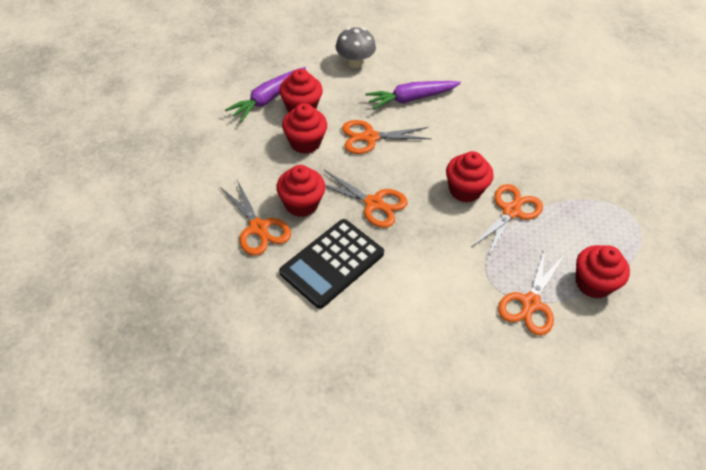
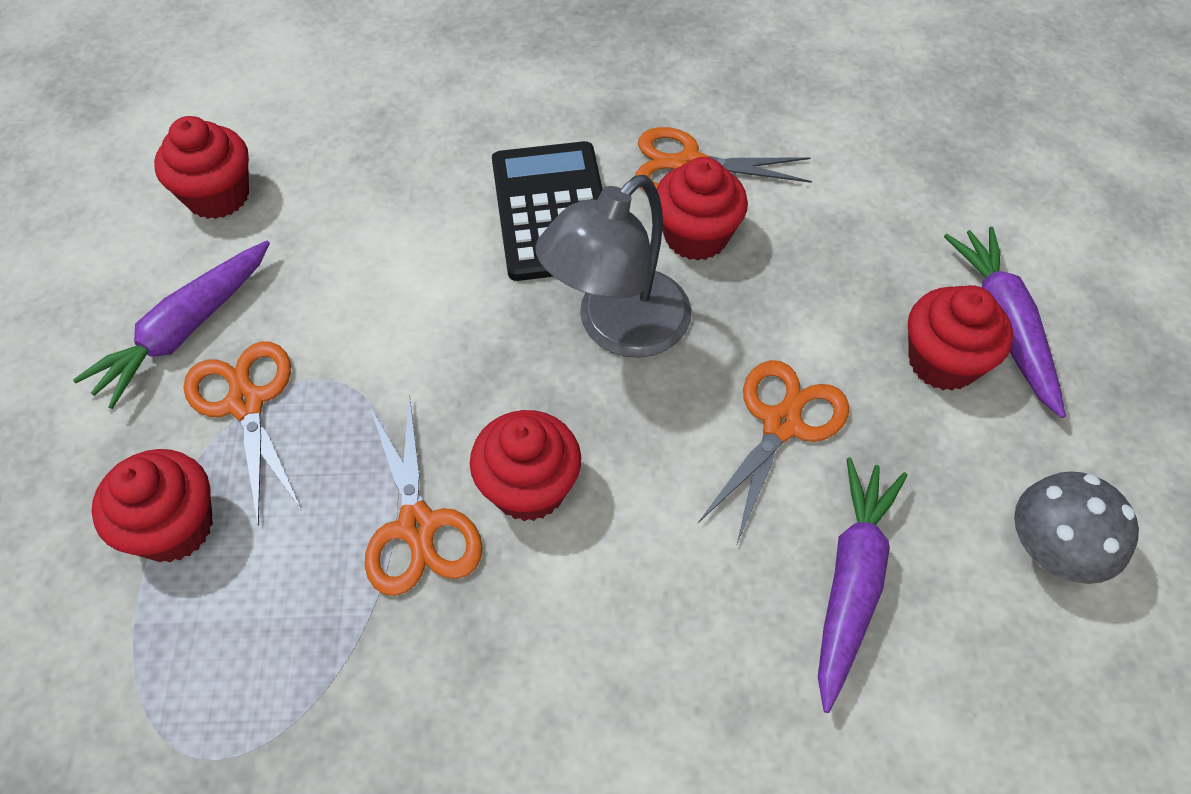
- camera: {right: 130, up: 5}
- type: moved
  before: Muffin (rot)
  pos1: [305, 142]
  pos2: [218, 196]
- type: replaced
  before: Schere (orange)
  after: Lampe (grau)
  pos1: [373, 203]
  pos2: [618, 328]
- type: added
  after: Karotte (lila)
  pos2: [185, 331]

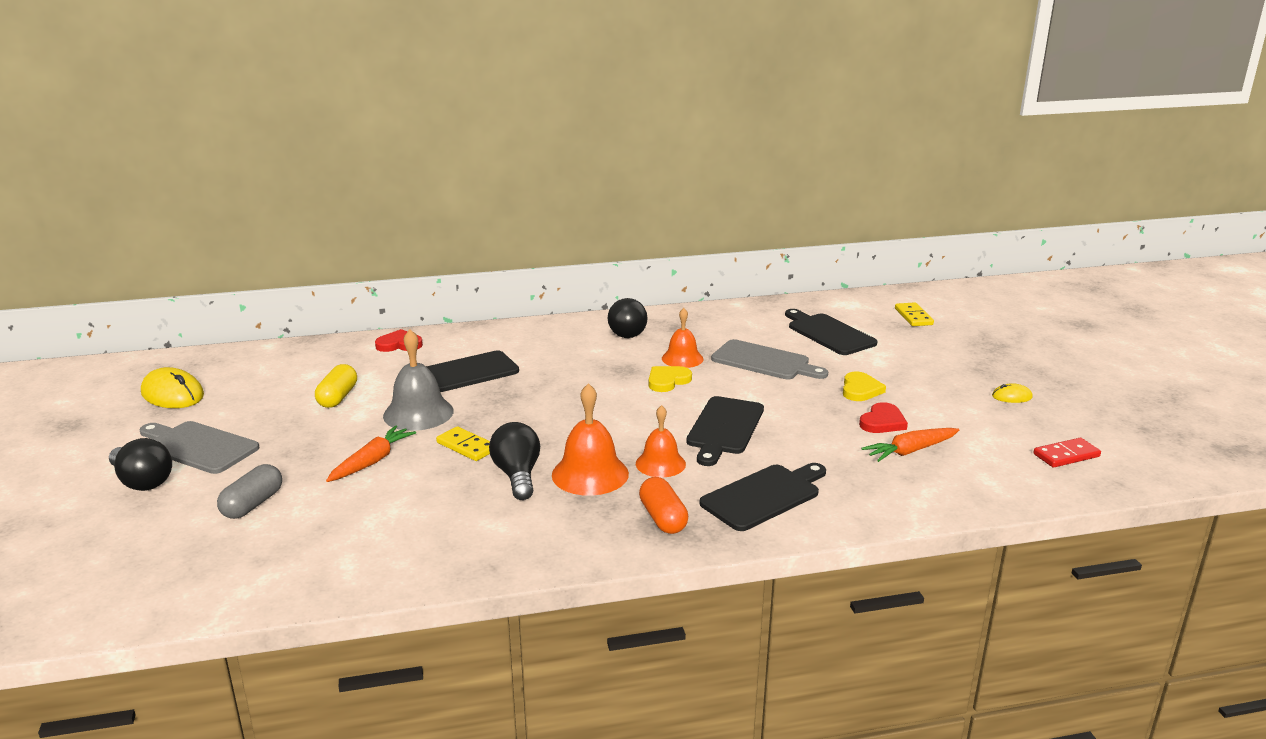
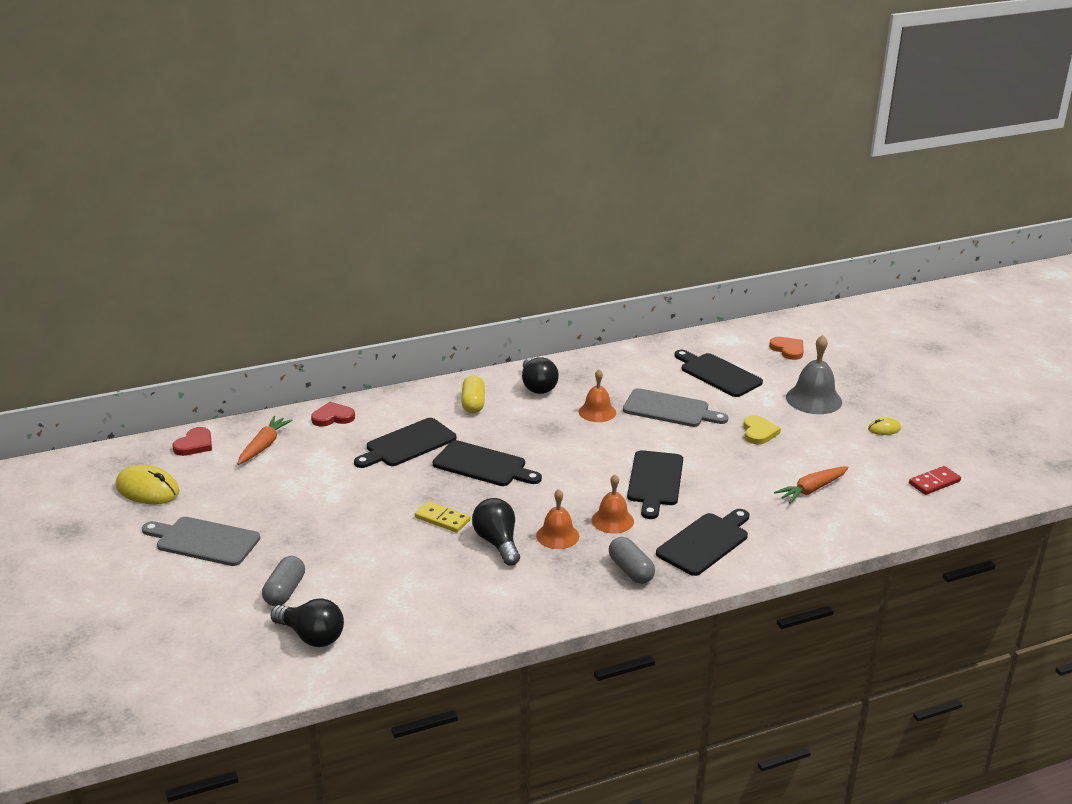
- camera: {right: -10, up: 5}
- type: moved
  before: Glühbirne (schwarz)
  pos1: [142, 481]
  pos2: [311, 636]
- type: moved
  before: Kapsel (gelb)
  pos1: [338, 397]
  pos2: [473, 404]
- type: moved
  before: Karotte (orange)
  pos1: [372, 461]
  pos2: [263, 446]
- type: moved
  before: Glocke (grau)
  pos1: [418, 413]
  pos2: [813, 399]
- type: resized
  before: Glocke (orange)
  pos1: [590, 474]
  pos2: [557, 535]
  scale: 0.66
- type: recoloured
  before: Kapsel (orange)
  after: Kapsel (grau)
  pos1: [663, 518]
  pos2: [630, 570]
- type: removed
  before: Herz (gelb)
  pos1: [667, 381]
- type: moved
  before: Herz (rot)
  pos1: [882, 422]
  pos2: [194, 444]
- type: replaced
  before: Dominostein (gelb)
  after: Herz (orange)
  pos1: [913, 317]
  pos2: [788, 350]
- type: added
  after: Schneidebrett (schwarz)
  pos2: [483, 465]

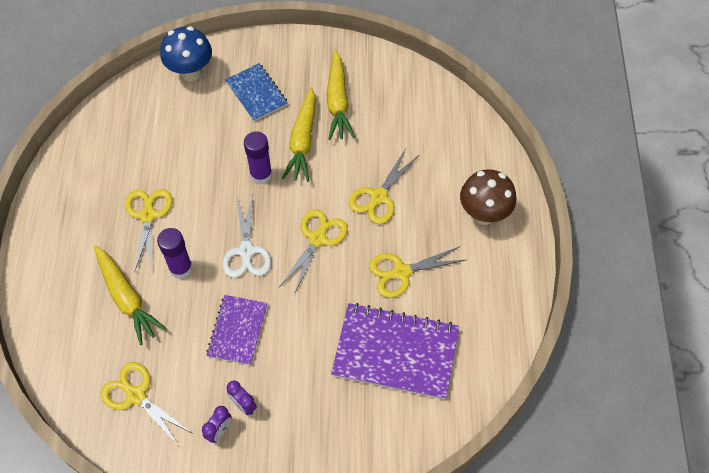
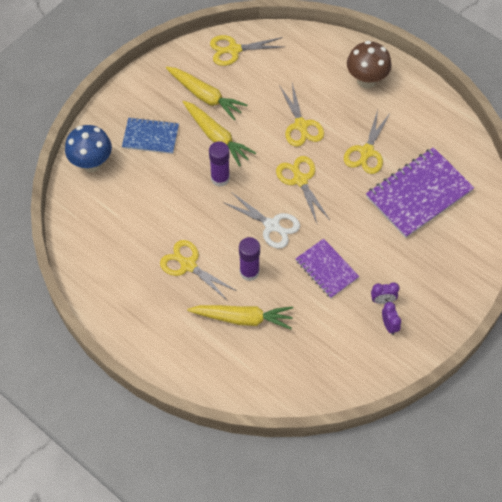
- camera: {right: -50, up: 0}
- type: moved
  before: Schere (gelb)
  pos1: [136, 395]
  pos2: [234, 50]

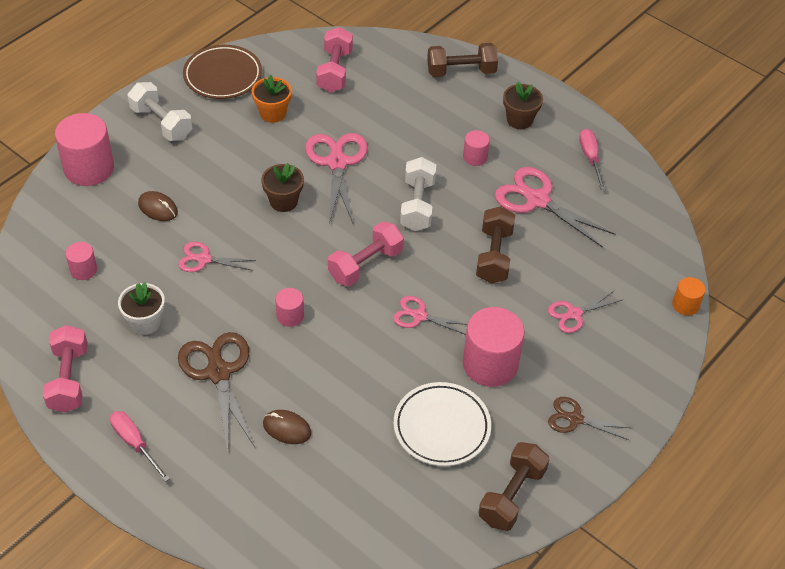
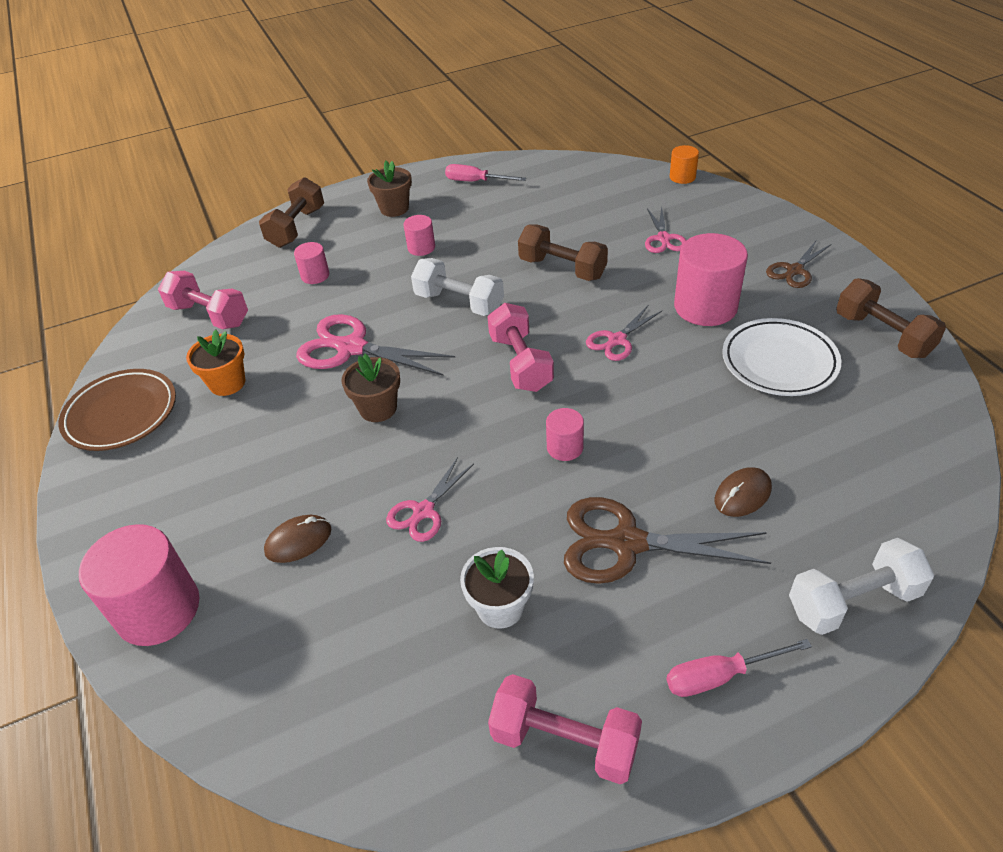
- camera: {right: -60, up: -5}
- type: moved
  before: Vollzylinder (rosa)
  pos1: [83, 270]
  pos2: [315, 275]
- type: moved
  before: Hantel (weiß)
  pos1: [161, 123]
  pos2: [852, 601]
- type: removed
  before: Schere (rosa)
  pos1: [537, 200]

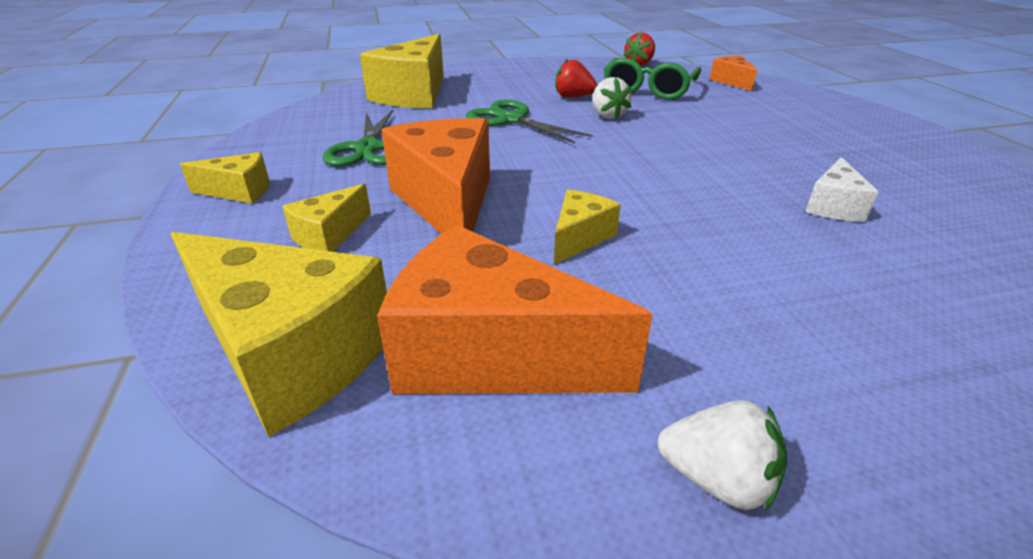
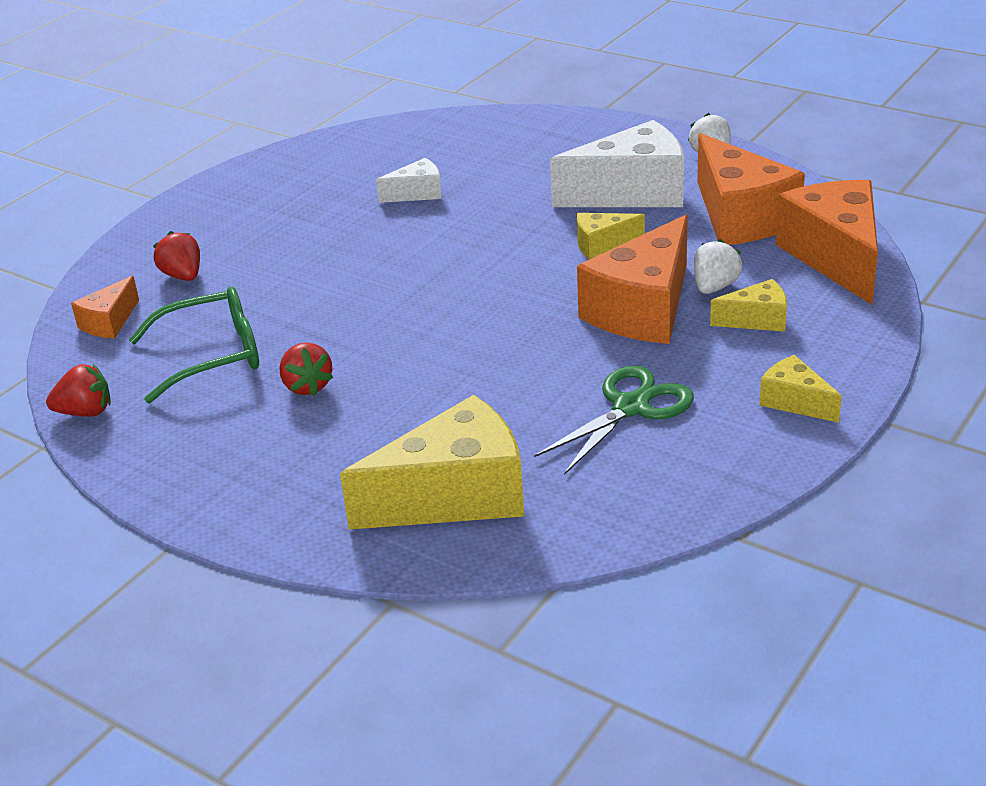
- camera: {right: -130, up: 0}
- type: recoloured
  before: Käse (gelb)
  after: Käse (orange)
  pos1: [291, 354]
  pos2: [835, 257]
- type: removed
  before: Schere (grün)
  pos1: [511, 120]
- type: moved
  before: Erdbeere (weiß)
  pos1: [607, 115]
  pos2: [714, 287]
- type: added
  after: Erdbeere (rot)
  pos2: [183, 276]
- type: added
  after: Käse (weiß)
  pos2: [632, 193]

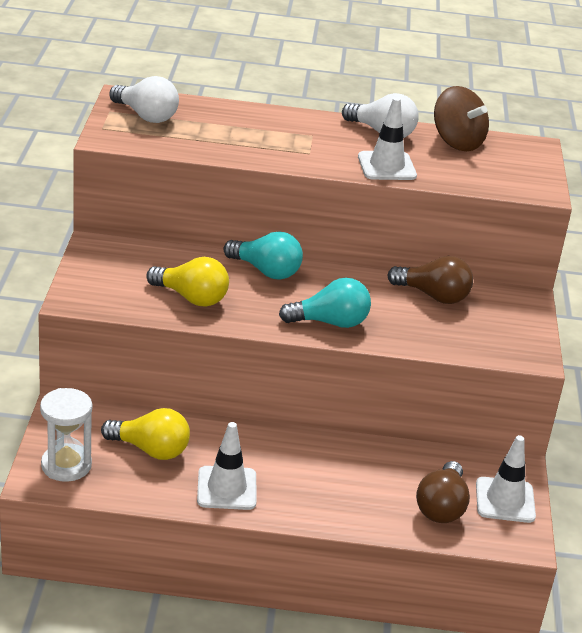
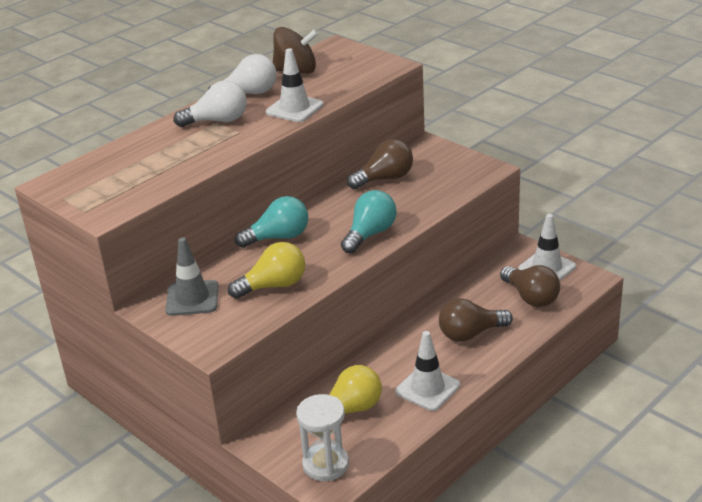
- camera: {right: -45, up: 0}
- type: moved
  before: Glühbirne (weiß)
  pos1: [146, 116]
  pos2: [217, 121]
- type: added
  after: Leitkegel (grau)
  pos2: [192, 298]
- type: added
  after: Glühbirne (braun)
  pos2: [470, 334]

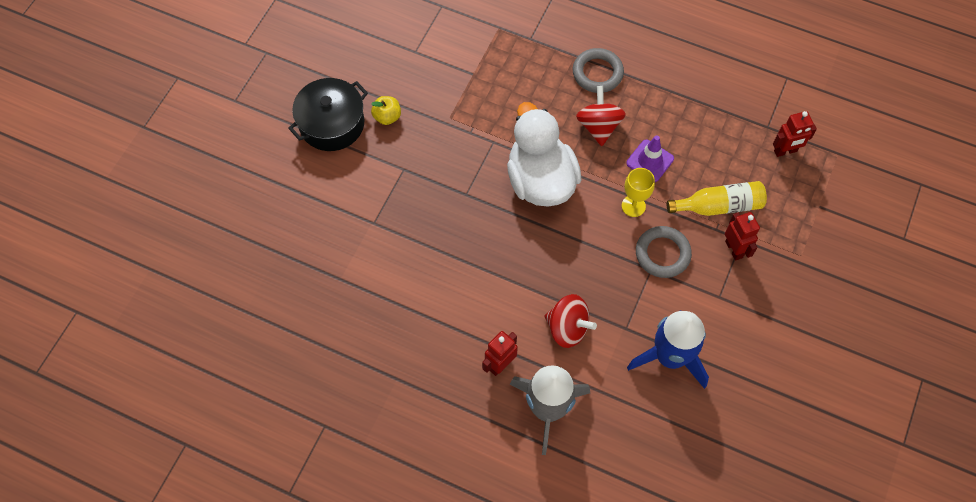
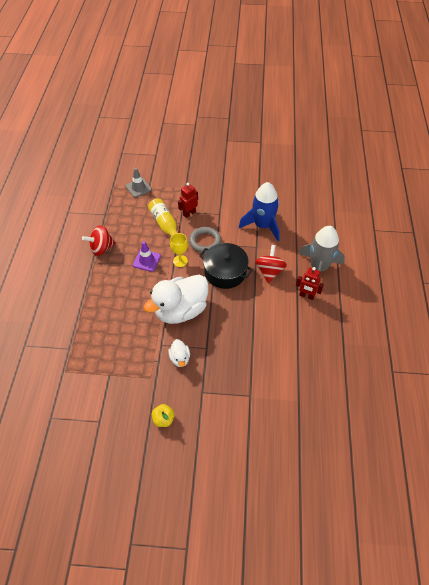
- camera: {right: -110, up: -10}
- type: moved
  before: Kochtopf (schwarz)
  pos1: [332, 124]
  pos2: [225, 272]
- type: removed
  before: Ring (grau)
  pos1: [597, 73]
- type: moved
  before: Kreisel (rot)
  pos1: [598, 126]
  pos2: [101, 248]
- type: removed
  before: Roboter (rot)
  pos1: [785, 151]
- type: added
  after: Leitkegel (grau)
  pos2: [138, 188]
- type: added
  after: Ente (weiß)
  pos2: [180, 358]

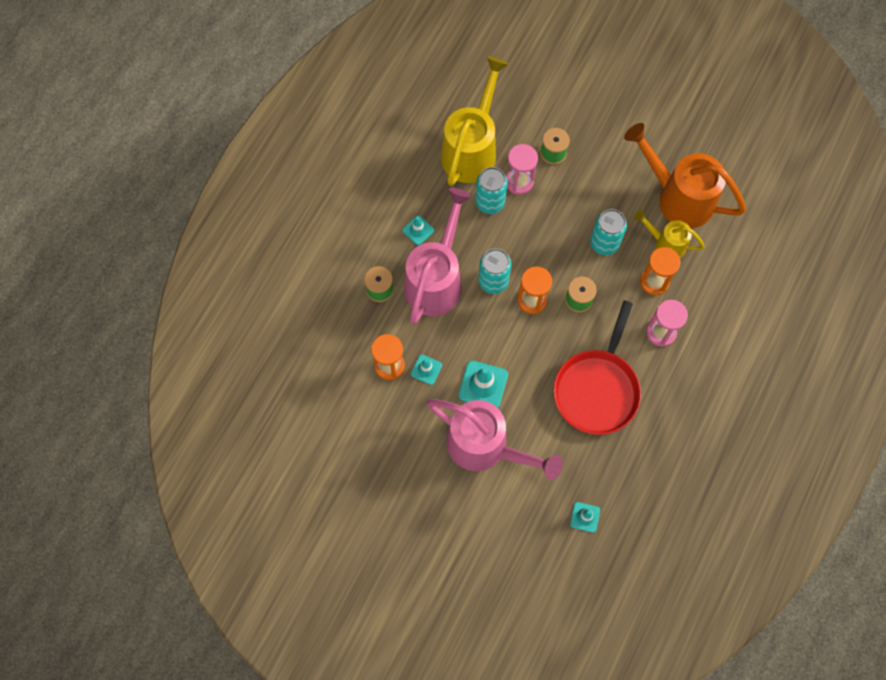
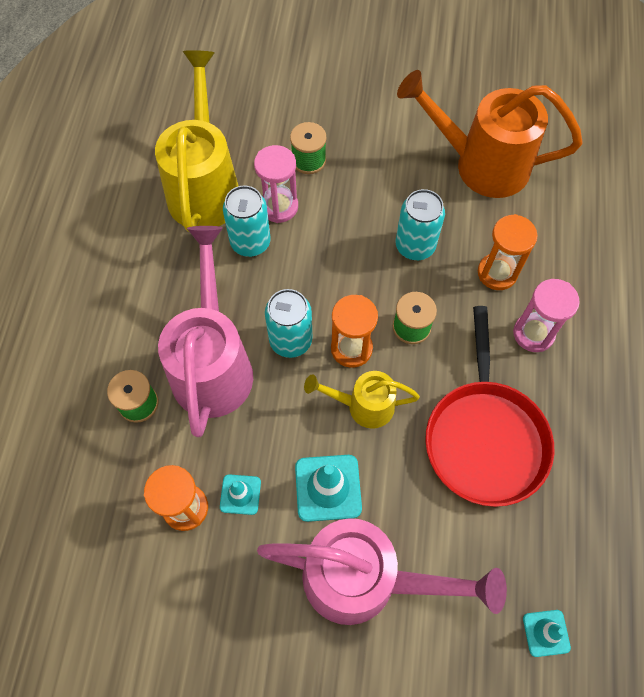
- camera: {right: -20, up: -5}
- type: removed
  before: Leitkegel (türkis)
  pos1: [418, 230]
- type: moved
  before: Gießkanne (gelb)
  pos1: [666, 243]
  pos2: [363, 406]

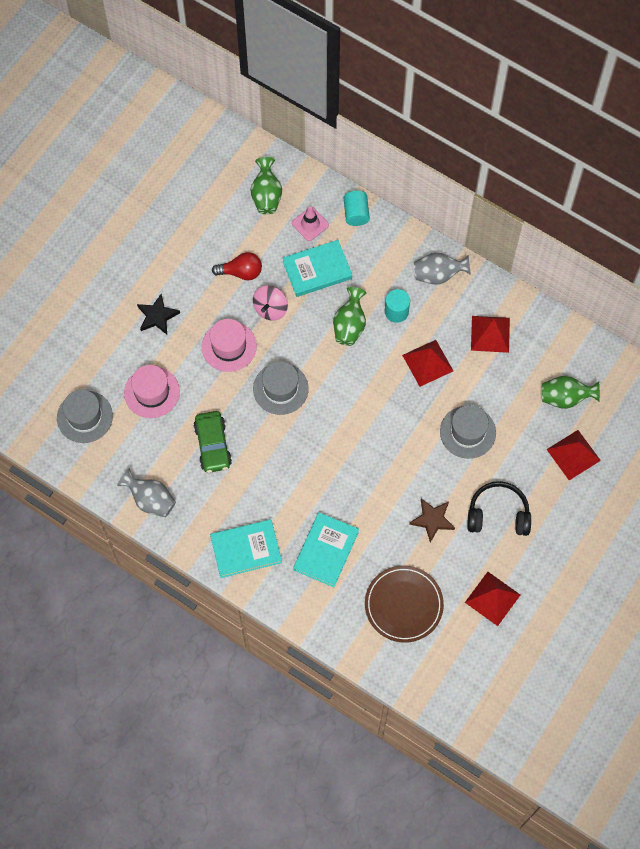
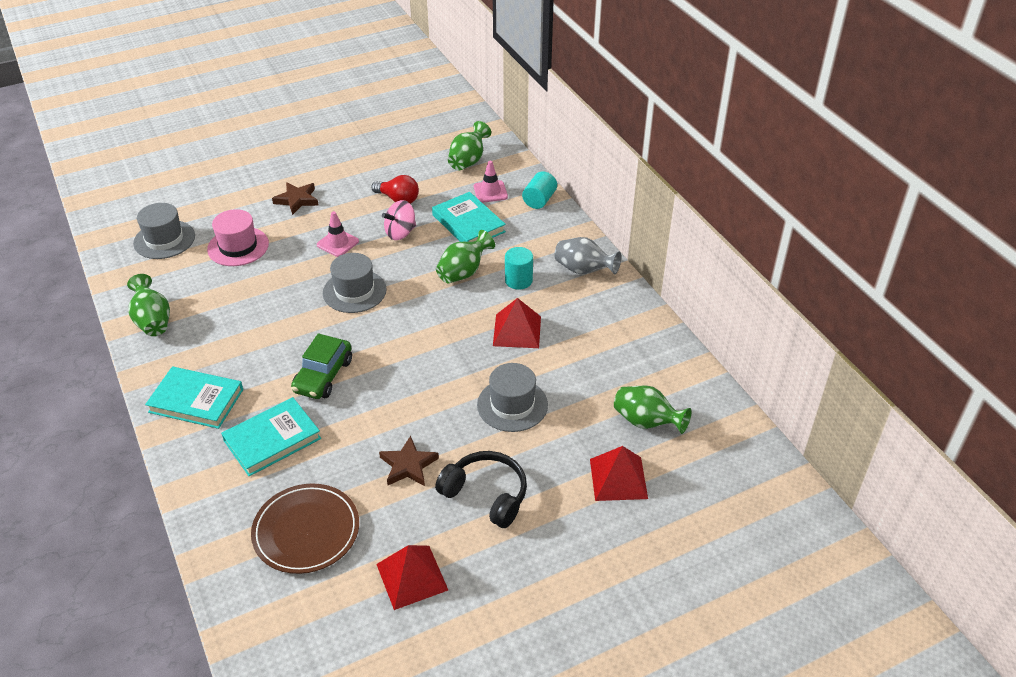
- camera: {right: 30, up: -25}
- type: recoloured
  before: Vase (grau)
  after: Vase (grün)
  pos1: [150, 500]
  pos2: [153, 321]
- type: recoloured
  before: Stern (schwarz)
  after: Stern (braun)
  pos1: [157, 316]
  pos2: [297, 200]
- type: moved
  before: Auto (grün)
  pos1: [213, 445]
  pos2: [323, 376]
- type: replaced
  before: Hut (rosa)
  after: Leitkegel (rosa)
  pos1: [229, 346]
  pos2: [338, 243]
- type: turned
  before: Buch (türkis)
  pos1: [317, 270]
  pos2: [468, 223]
  turn: 45
- type: removed
  before: Pyramide (rot)
  pos1: [490, 334]

